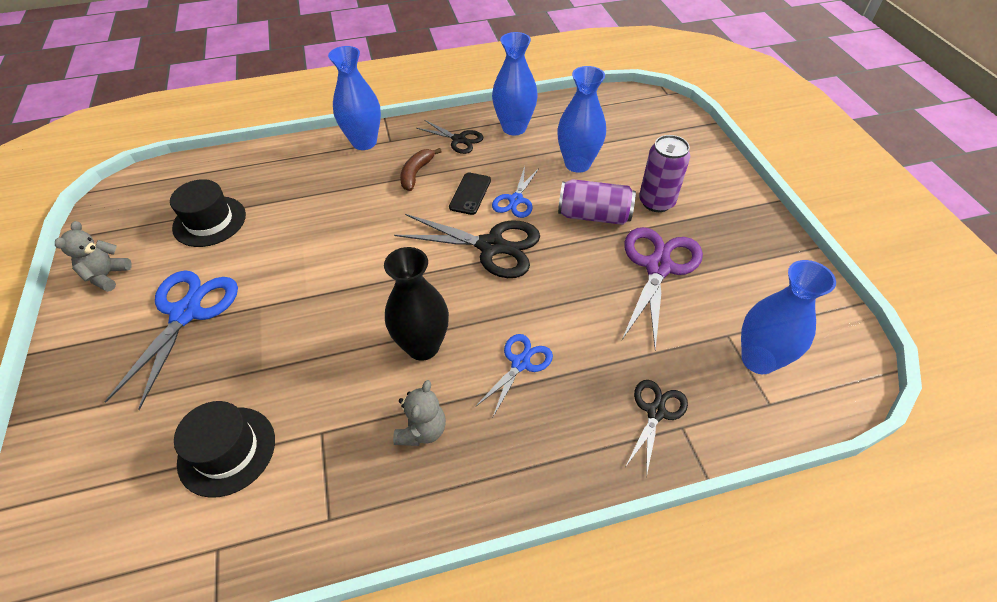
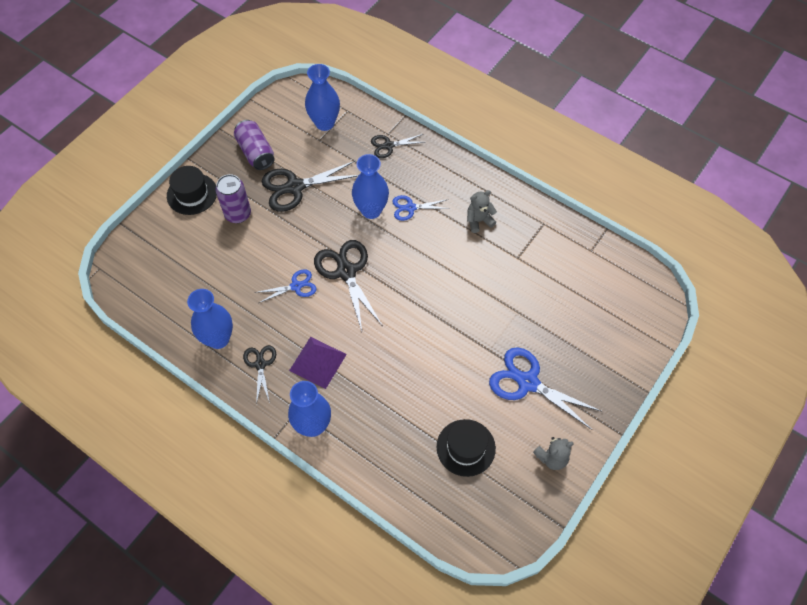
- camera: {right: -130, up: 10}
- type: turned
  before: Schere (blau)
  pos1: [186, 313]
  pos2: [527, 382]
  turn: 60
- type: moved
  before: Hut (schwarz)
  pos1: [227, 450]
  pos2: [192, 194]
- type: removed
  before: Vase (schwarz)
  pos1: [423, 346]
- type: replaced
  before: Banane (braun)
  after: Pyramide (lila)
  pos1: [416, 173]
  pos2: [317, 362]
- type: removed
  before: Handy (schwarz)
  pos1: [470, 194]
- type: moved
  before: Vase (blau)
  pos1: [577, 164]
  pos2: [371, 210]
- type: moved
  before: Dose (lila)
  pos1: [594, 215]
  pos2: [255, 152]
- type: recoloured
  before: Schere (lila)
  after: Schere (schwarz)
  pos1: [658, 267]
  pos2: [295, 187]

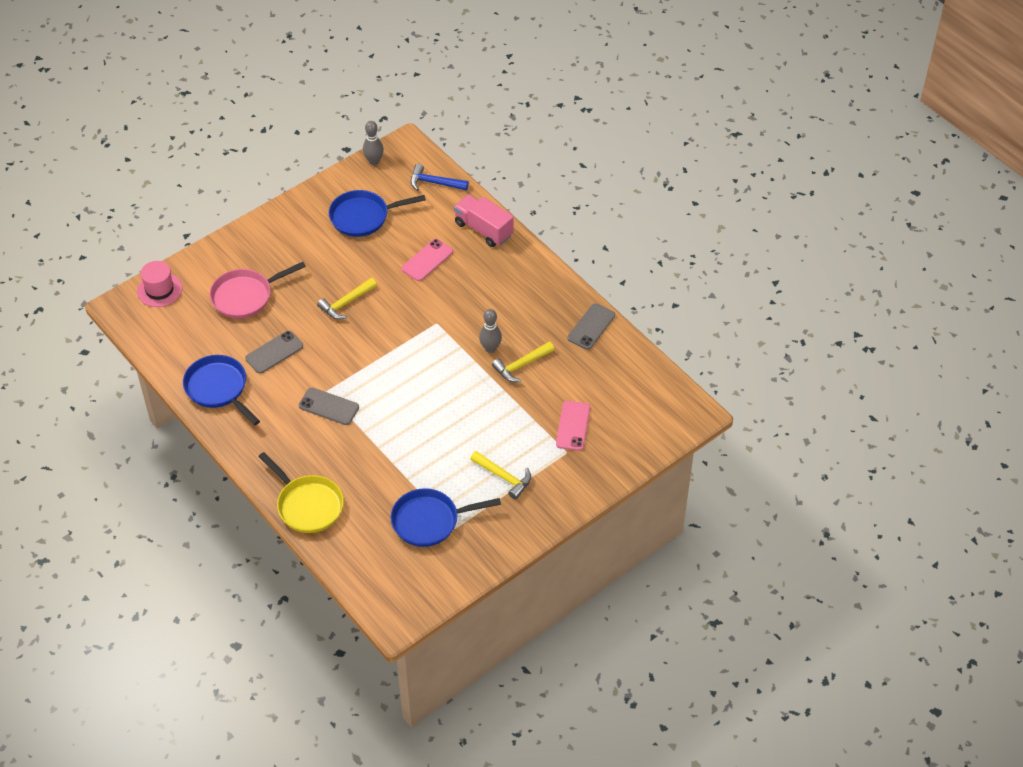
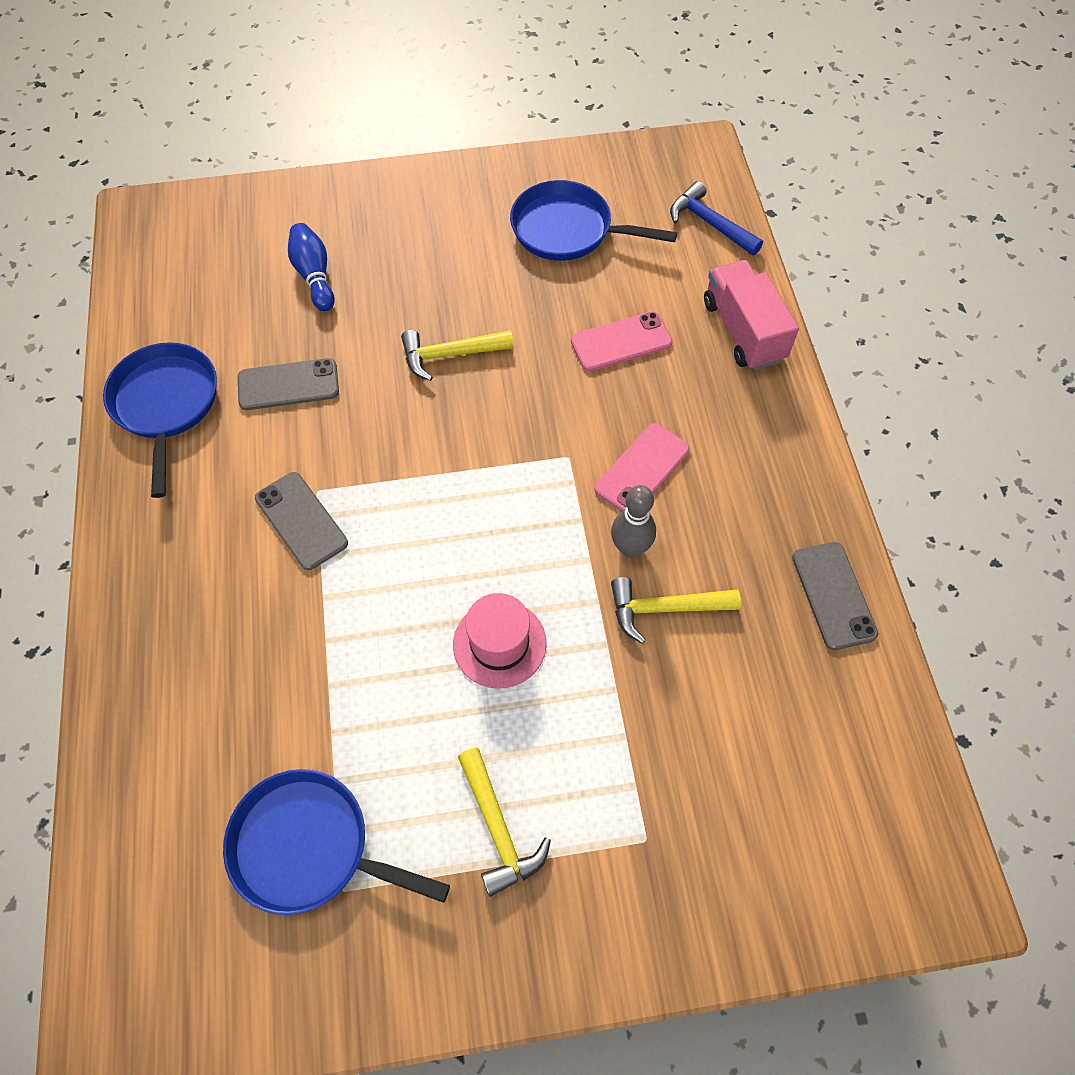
- camera: {right: 30, up: 10}
- type: moved
  before: Hut (rosa)
  pos1: [159, 290]
  pos2: [499, 644]
- type: replaced
  before: Pfanne (rosa)
  after: Bowlingkegel (blau)
  pos1: [245, 296]
  pos2: [314, 276]
- type: removed
  before: Pfanne (gelb)
  pos1: [307, 505]
- type: removed
  before: Bowlingkegel (grau)
  pos1: [374, 161]
- type: moved
  before: Handy (rosa)
  pos1: [573, 426]
  pos2: [642, 469]
- type: turned
  before: Handy (grau)
  pos1: [591, 327]
  pos2: [833, 595]
  turn: -75

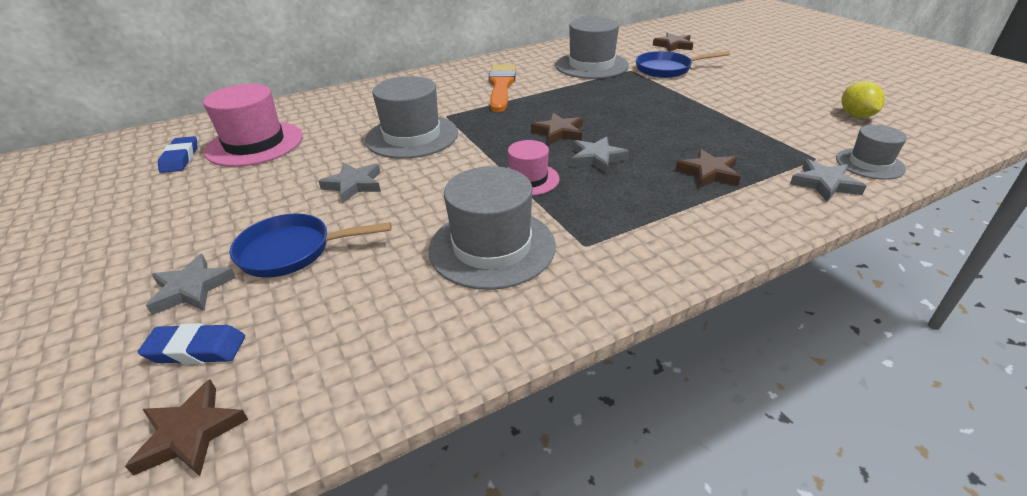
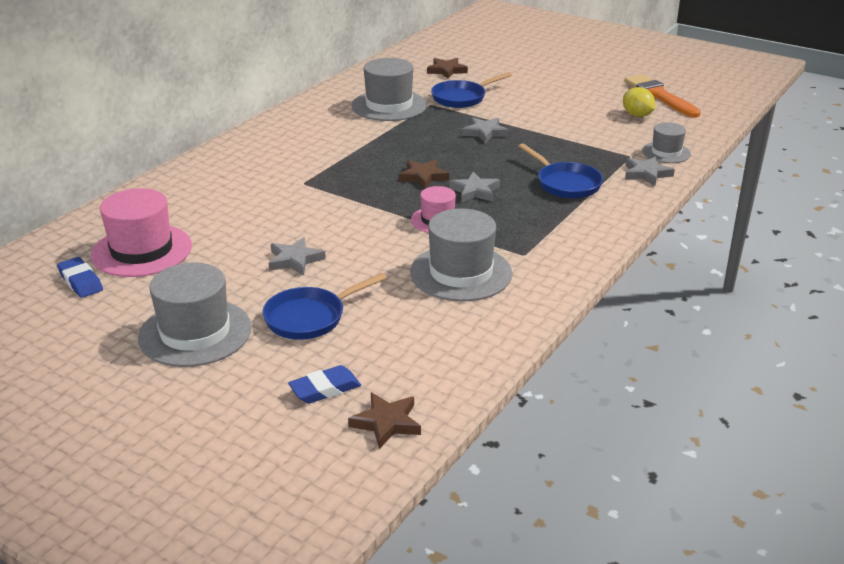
- camera: {right: -30, up: -5}
- type: moved
  before: Stern (grau)
  pos1: [191, 289]
  pos2: [484, 132]
- type: moved
  before: Hut (grau)
  pos1: [412, 136]
  pos2: [195, 333]
- type: moved
  before: Pinsel (orange)
  pos1: [501, 86]
  pos2: [659, 95]
- type: replaced
  before: Stern (braun)
  after: Pfanne (blau)
  pos1: [708, 173]
  pos2: [566, 184]

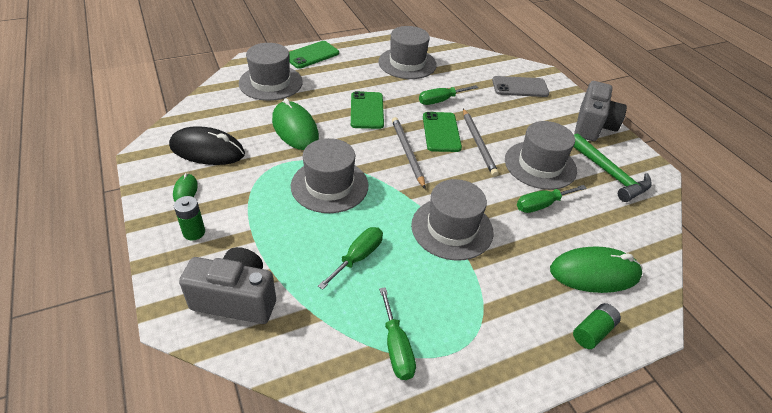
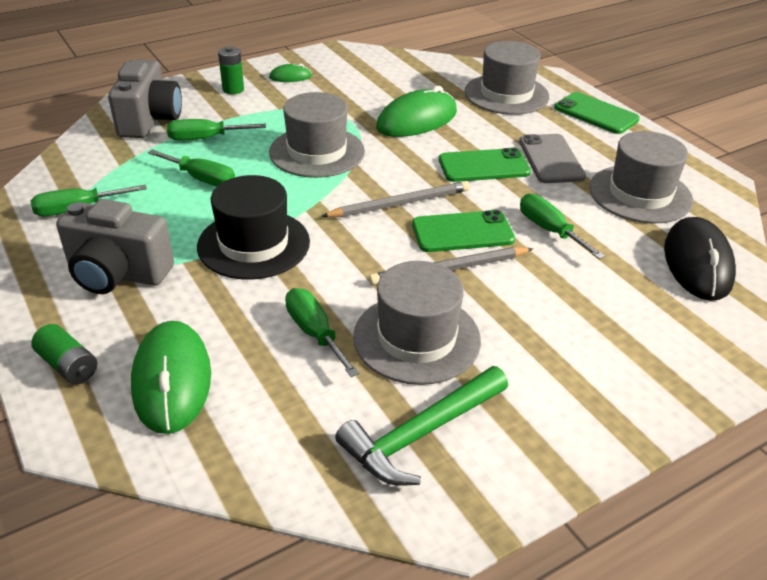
- camera: {right: 85, up: -5}
- type: moved
  before: Computermaus (schwarz)
  pos1: [207, 150]
  pos2: [697, 263]
- type: recoloured
  before: Hut (grau)
  after: Hut (schwarz)
  pos1: [452, 228]
  pos2: [254, 244]
- type: moved
  before: Handy (grau)
  pos1: [520, 87]
  pos2: [551, 159]
- type: moved
  before: Kamera (grau)
  pos1: [593, 126]
  pos2: [118, 274]
- type: added
  after: Schraubenzieher (grün)
  pos2: [205, 138]

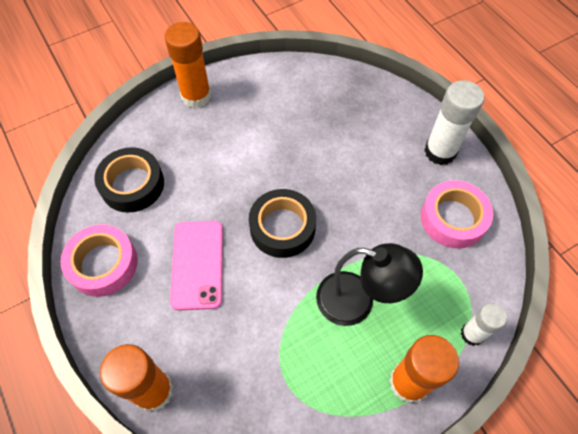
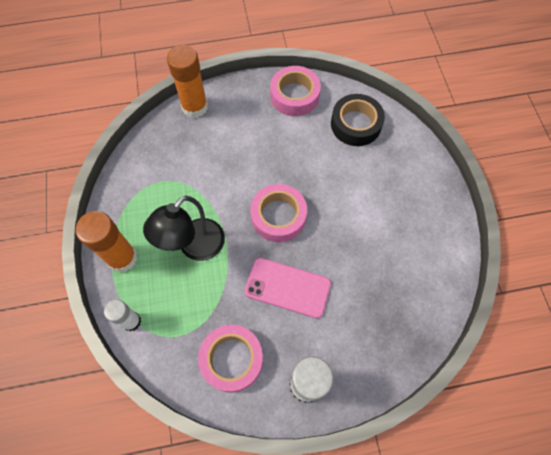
- camera: {right: 110, up: 5}
- type: removed
  before: Klebestift (orange)
  pos1: [196, 96]
- type: moved
  before: Handy (rosa)
  pos1: [197, 264]
  pos2: [287, 287]
- type: recoloured
  before: Klebeband (schwarz)
  after: Klebeband (rosa)
  pos1: [282, 227]
  pos2: [278, 216]

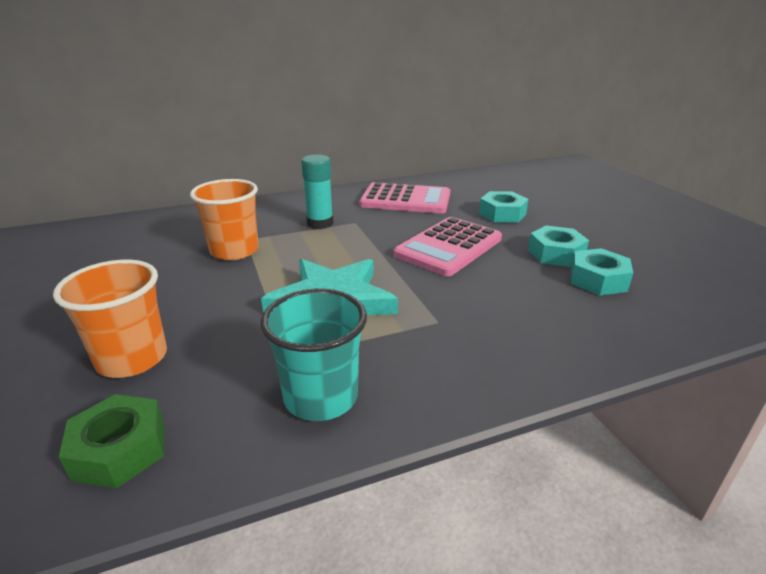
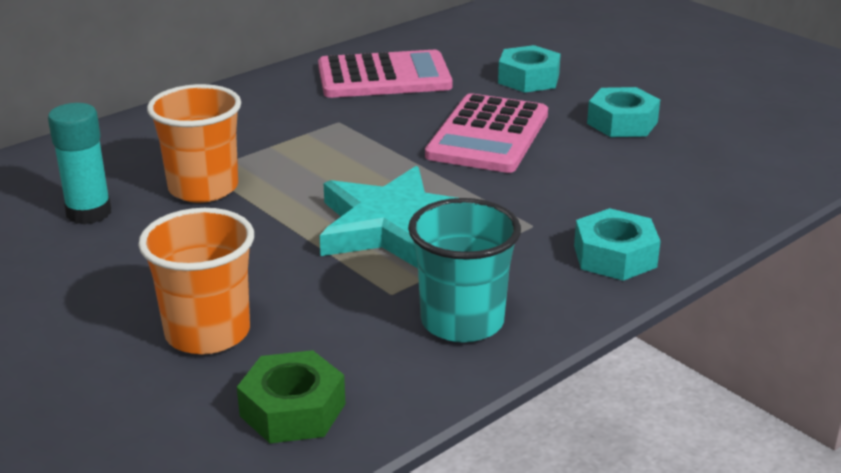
- camera: {right: -20, up: 0}
- type: moved
  before: Klebestift (türkis)
  pos1: [320, 223]
  pos2: [89, 213]
- type: moved
  before: Sechskantmutter (türkis)
  pos1: [598, 280]
  pos2: [615, 256]

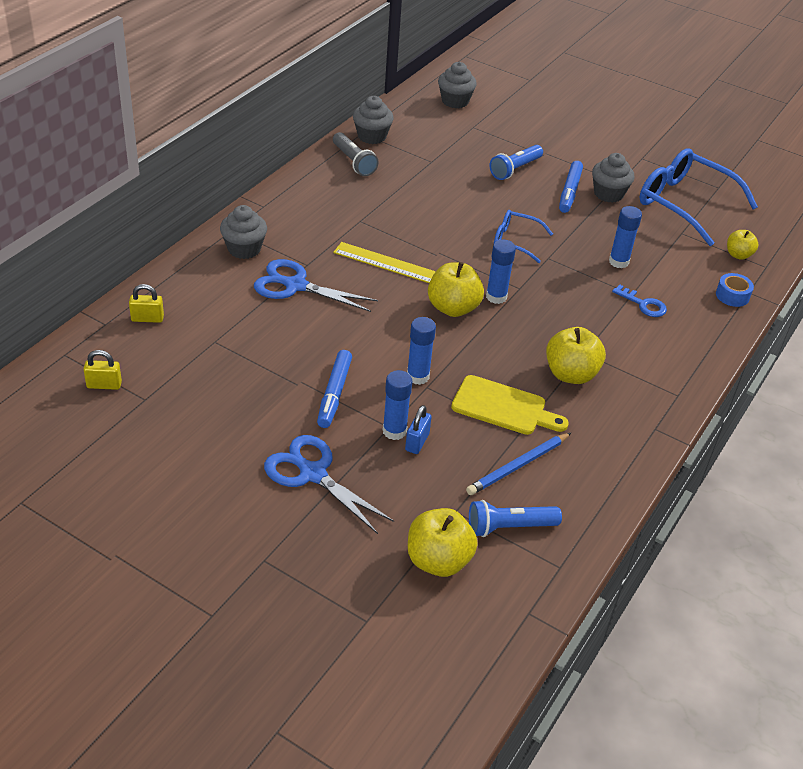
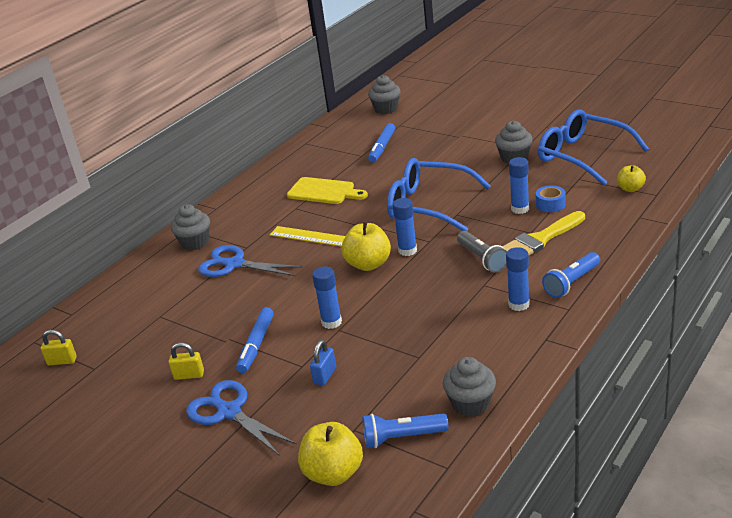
- camera: {right: 10, up: -10}
- type: moved
  before: Vorhängeschloss (gelb)
  pos1: [147, 318]
  pos2: [189, 375]
- type: moved
  before: Taschenlampe (grau)
  pos1: [353, 162]
  pos2: [482, 259]
- type: moved
  before: Muffin (grau)
  pos1: [372, 136]
  pos2: [470, 404]
- type: moved
  before: Klebestift (blau)
  pos1: [394, 431]
  pos2: [519, 304]
- type: moved
  before: Schneidebrett (gelb)
  pos1: [503, 407]
  pos2: [324, 192]
- type: removed
  before: Bleistift (blau)
  pos1: [518, 466]
- type: moved
  before: Taschenlampe (blau)
  pos1: [515, 169]
  pos2: [571, 283]
- type: resized
  before: Brille (blau)
  pos1: [515, 241]
  pos2: [428, 205]
  scale: 1.87
- type: removed
  before: Apfel (gelb)
  pos1: [571, 374]
- type: moved
  before: Filzstift (blau)
  pos1: [569, 192]
  pos2: [382, 147]
- type: replaced
  before: Schlüssel (blau)
  after: Pinsel (gelb)
  pos1: [643, 304]
  pos2: [540, 239]
- type: moved
  before: Klebeband (blau)
  pos1: [732, 295]
  pos2: [550, 204]

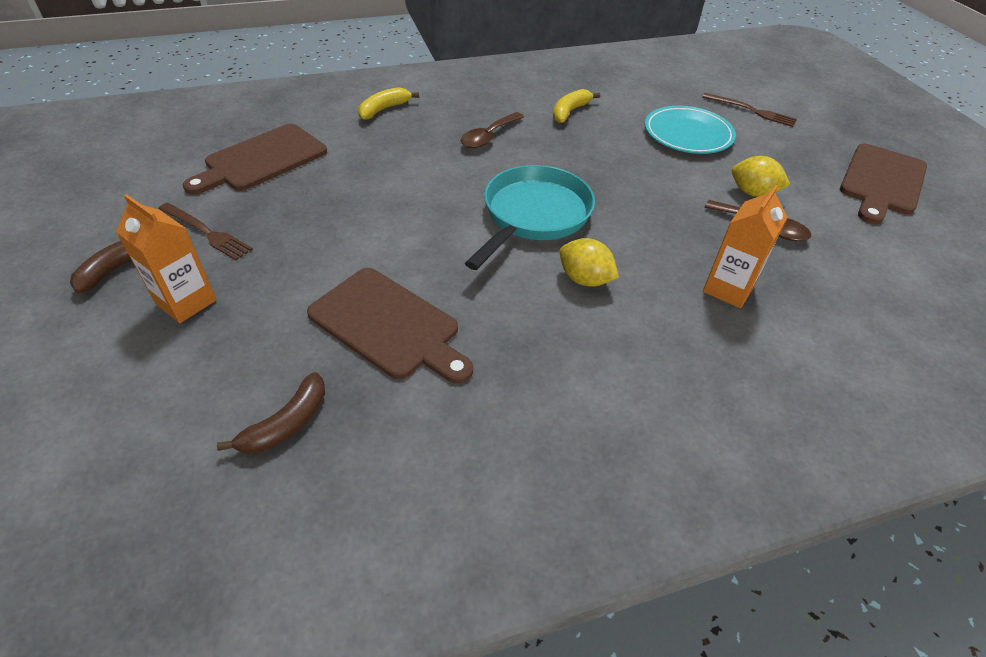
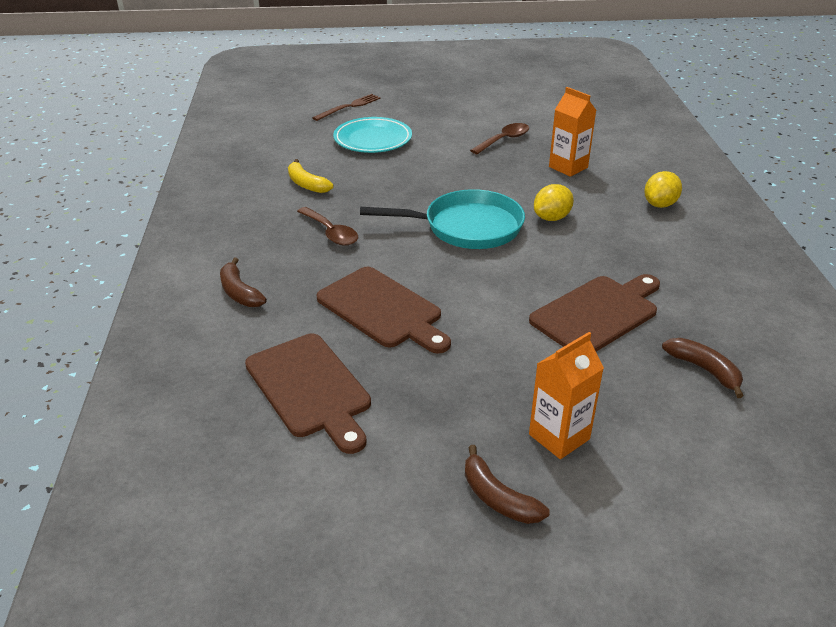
- camera: {right: -75, up: -10}
- type: removed
  before: Gabel (braun)
  pos1: [206, 232]
- type: recoloured
  before: Banane (gelb)
  after: Banane (braun)
  pos1: [384, 109]
  pos2: [239, 292]
- type: turned
  before: Pfanne (türkis)
  pos1: [533, 215]
  pos2: [467, 227]
  turn: 135
- type: moved
  before: Zitrone (gelb)
  pos1: [752, 193]
  pos2: [660, 204]
- type: moved
  before: Schneidebrett (braun)
  pos1: [881, 182]
  pos2: [382, 310]

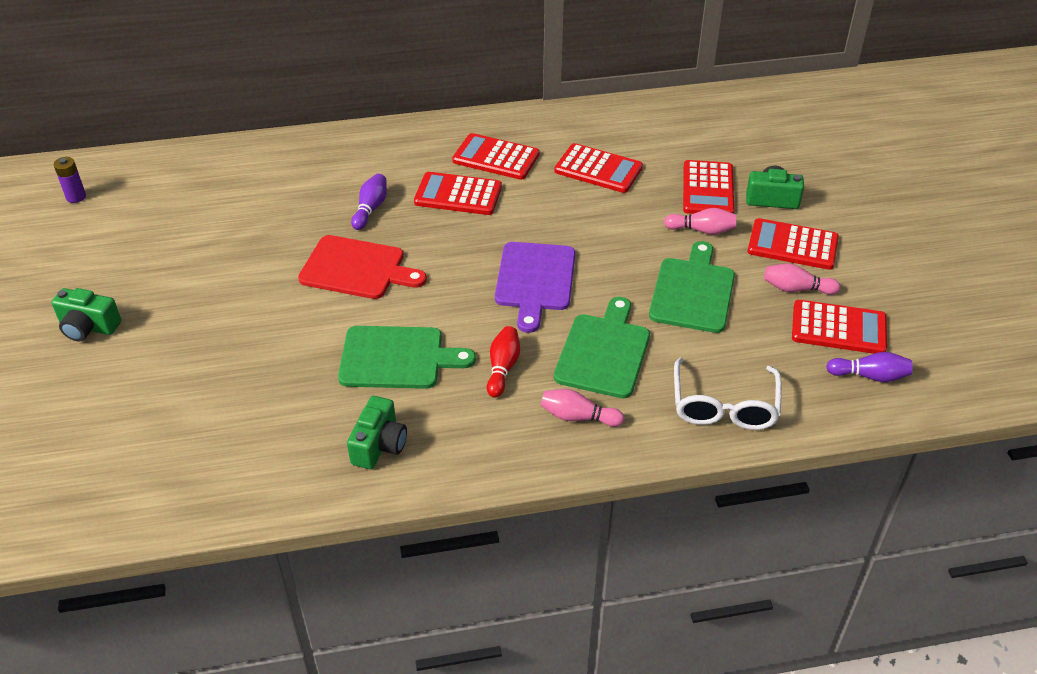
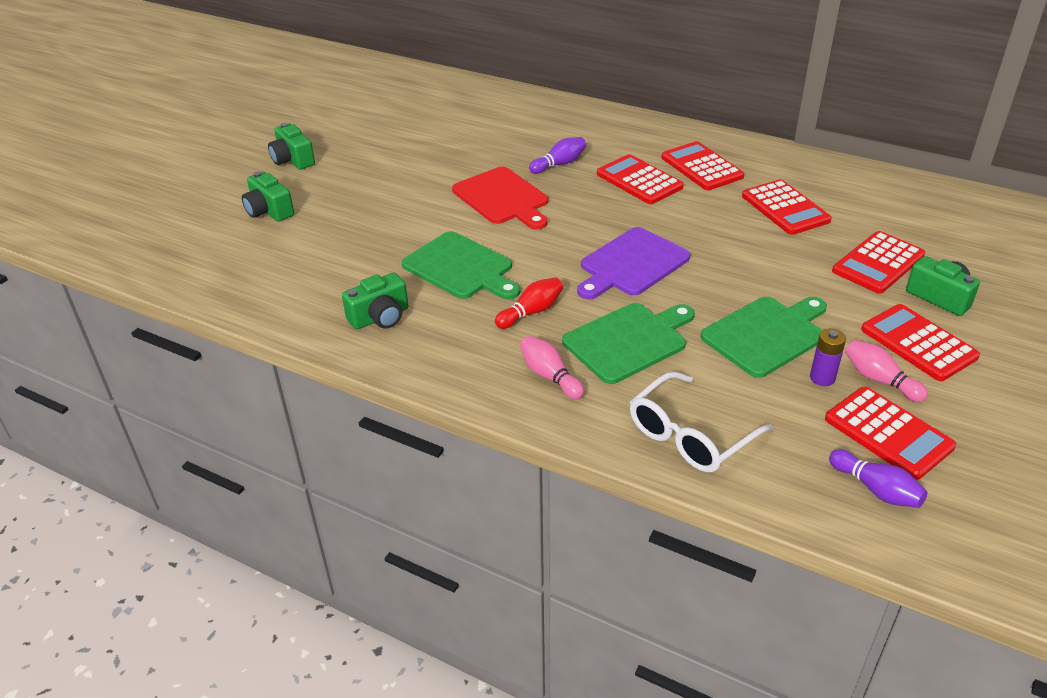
- camera: {right: 40, up: -5}
- type: moved
  before: Batterie (lila)
  pos1: [76, 197]
  pos2: [822, 378]
- type: removed
  before: Bowlingkegel (rosa)
  pos1: [702, 230]
- type: added
  after: Kamera (grün)
  pos2: [269, 211]

